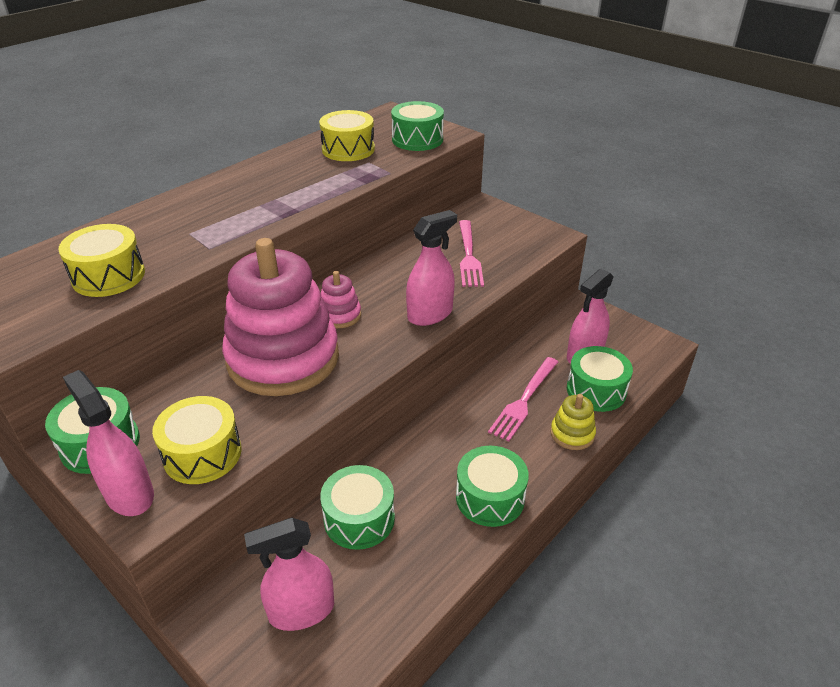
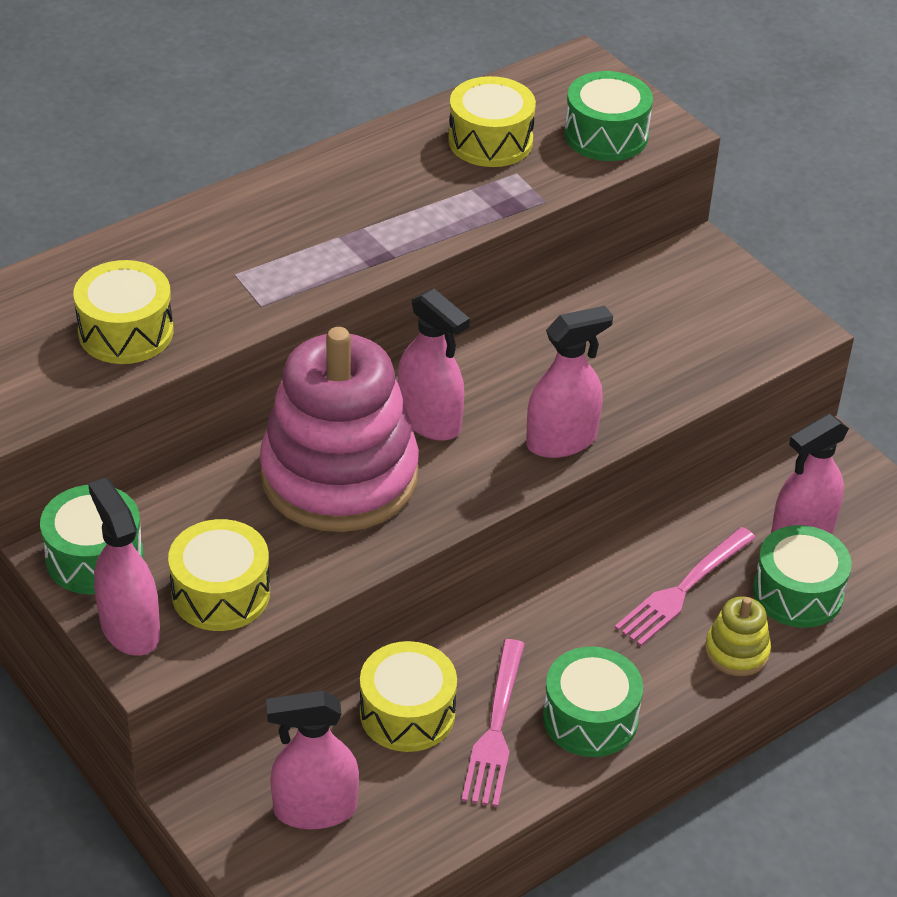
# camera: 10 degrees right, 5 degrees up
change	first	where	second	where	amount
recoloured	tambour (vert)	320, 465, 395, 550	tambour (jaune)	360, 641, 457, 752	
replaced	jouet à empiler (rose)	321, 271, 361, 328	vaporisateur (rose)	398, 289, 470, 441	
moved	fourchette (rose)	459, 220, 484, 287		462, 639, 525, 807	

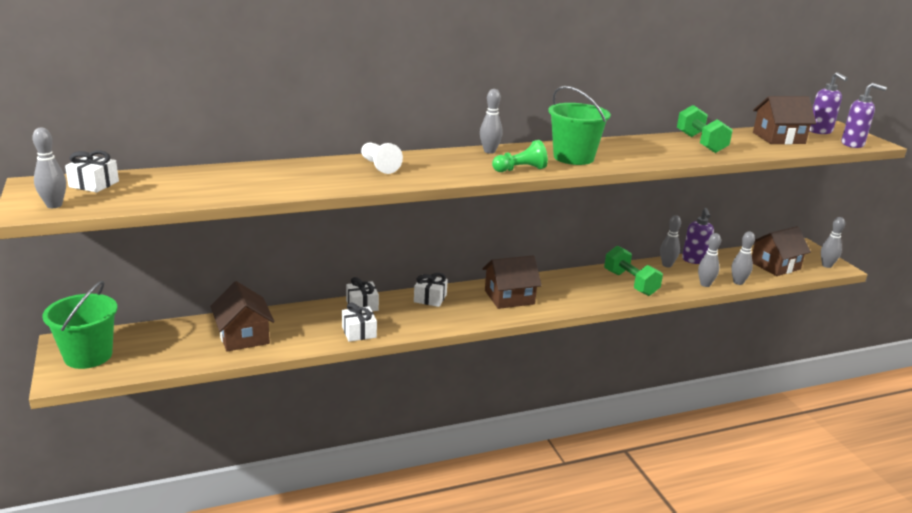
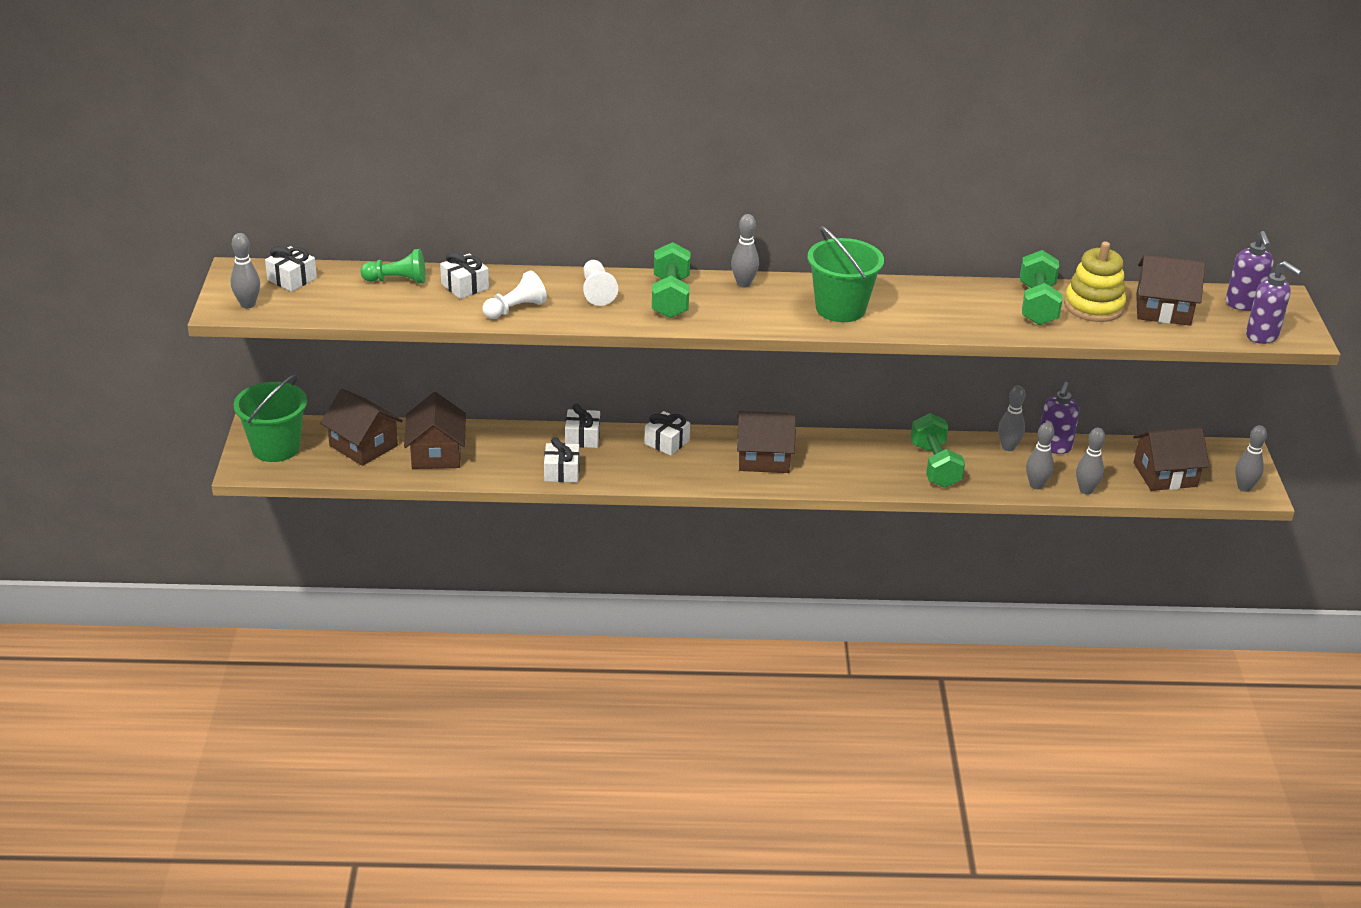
# camera: 20 degrees right, 10 degrees up
change	first	where	second	where	amount
moved	pion (vert)	492, 140, 548, 172		361, 249, 426, 284	
added			maison (marron)	320, 389, 403, 466	
added			cadeau (blanc)	440, 252, 489, 299	
added			pion (blanc)	483, 271, 547, 319	
added			haltère (vert)	652, 242, 691, 318	
added			jouet à empiler (jaune)	1064, 242, 1126, 322	

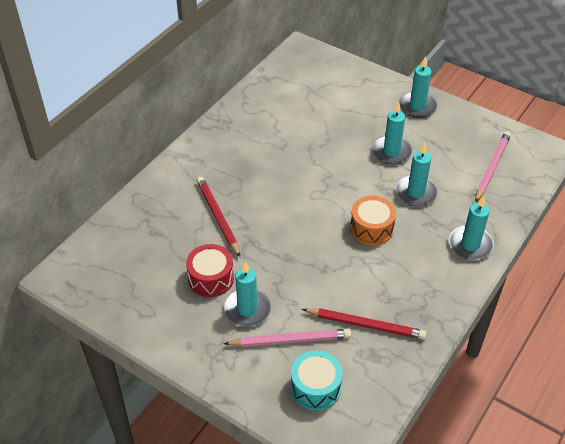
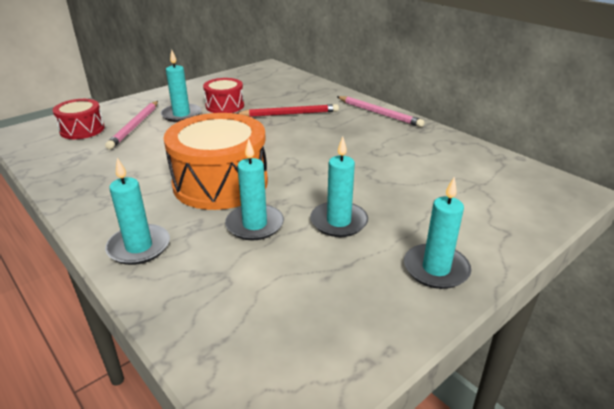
# camera: 105 degrees right, 15 degrees down
change	first	where	second	where	amount
recoloured	tambour (turquoise)	291, 350, 343, 411	tambour (rouge)	53, 99, 105, 139	
removed	crayon (rouge)	302, 308, 426, 339			
resized	tambour (orange)	350, 196, 396, 246		164, 113, 268, 210	x1.85
moved	crayon (rose)	475, 131, 511, 202		337, 96, 424, 127	

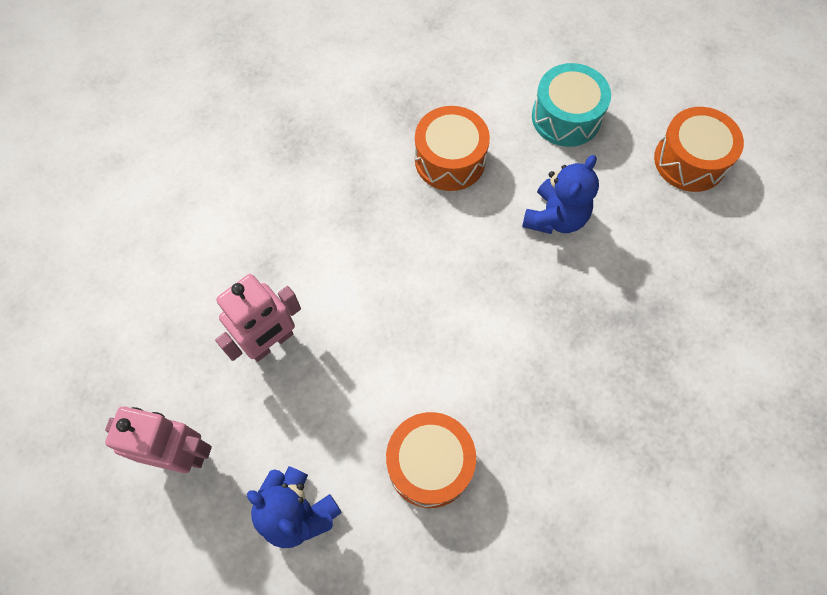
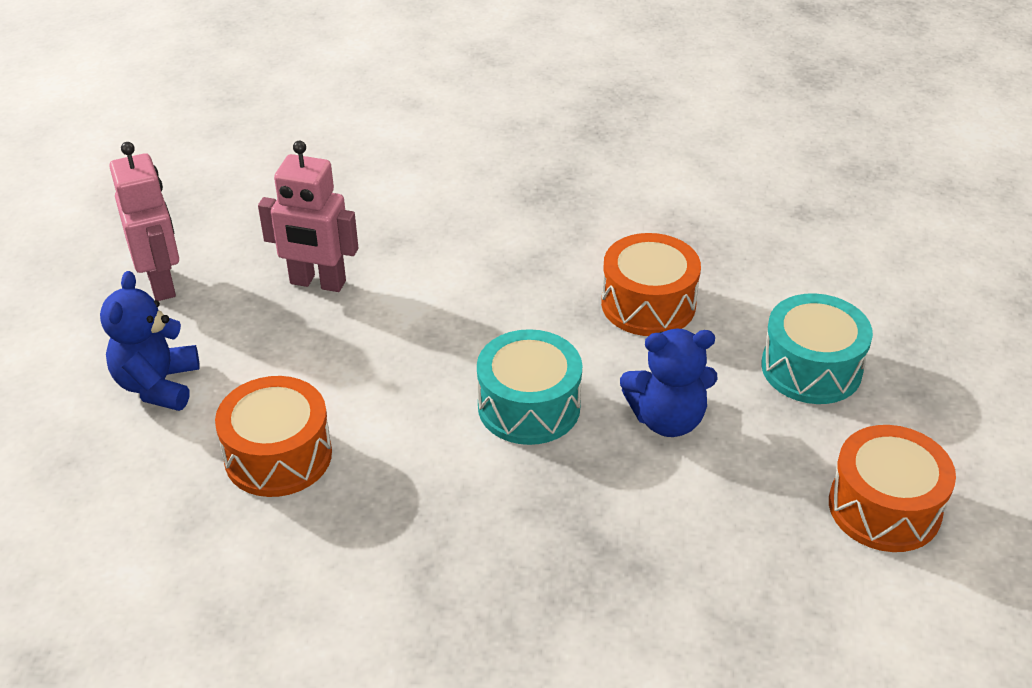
# camera: 55 degrees right, 25 degrees down
change	first	where	second	where	amount
added			tambour (turquoise)	477, 329, 582, 445	

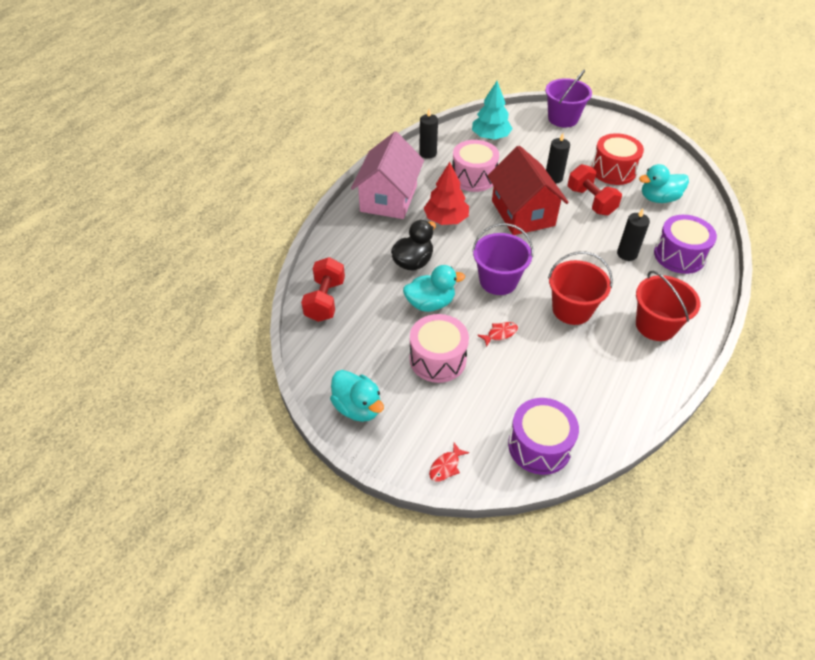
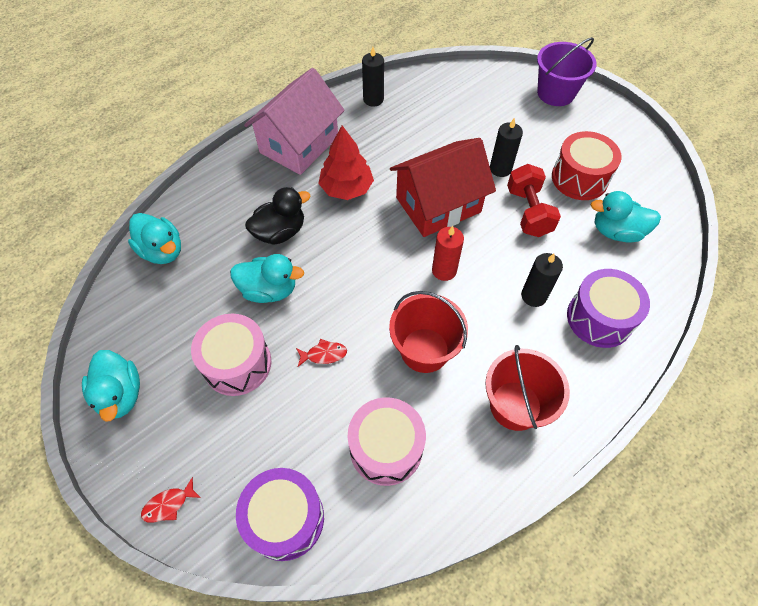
# camera: 20 degrees right, 10 degrees up
change	first	where	second	where	amount
replaced	haltère (rouge)	301, 257, 345, 322	canard (turquoise)	128, 213, 181, 264	
moved	tambour (rose)	452, 140, 499, 192		348, 397, 426, 486	
removed	arbre (turquoise)	472, 81, 513, 140			
removed	seau (violet)	472, 223, 533, 295			
turned	maison (rouge)	488, 146, 569, 235		390, 138, 496, 237	60 degrees clockwise
added			bougie (rouge)	432, 226, 464, 281	

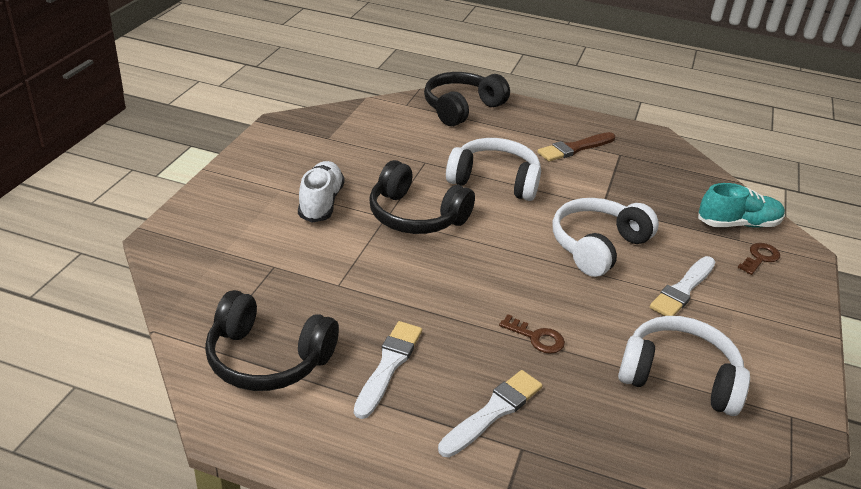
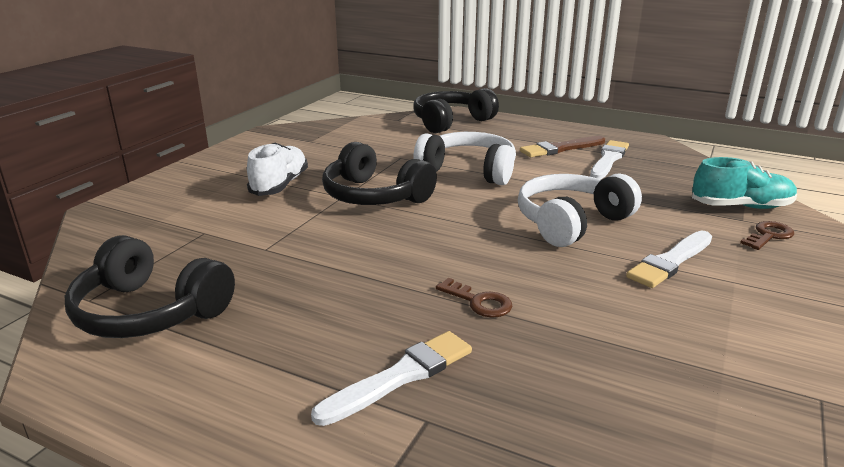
# camera: 10 degrees right, 10 degrees down
change	first	where	second	where	amount
moved	pinceau (blanc)	354, 321, 422, 419		590, 140, 629, 179	
removed	casque audio (blanc)	618, 316, 750, 416			

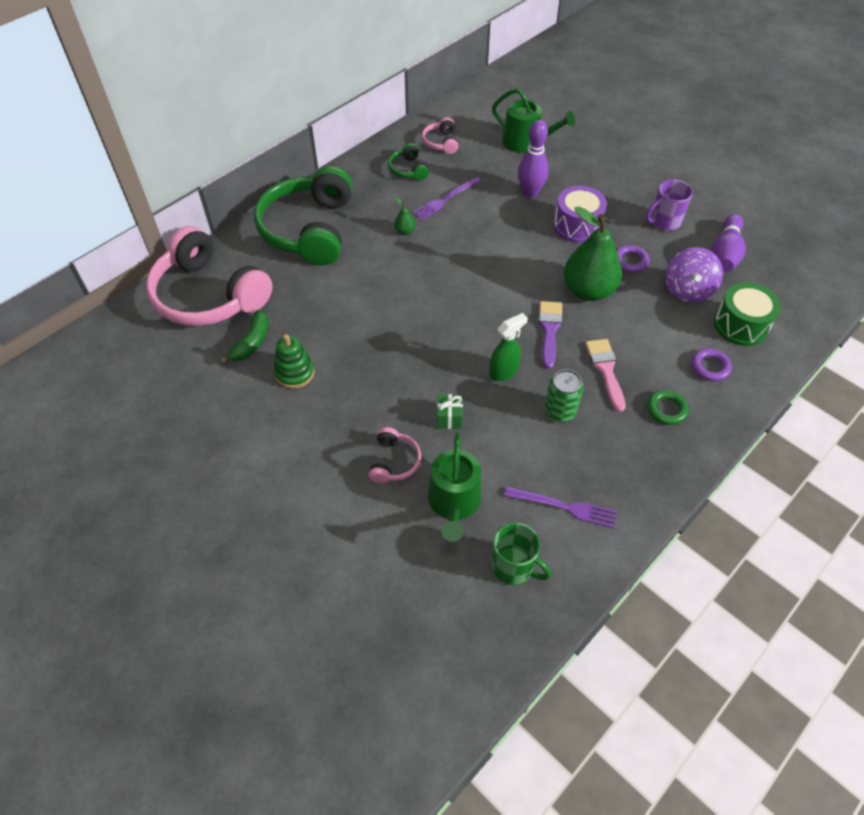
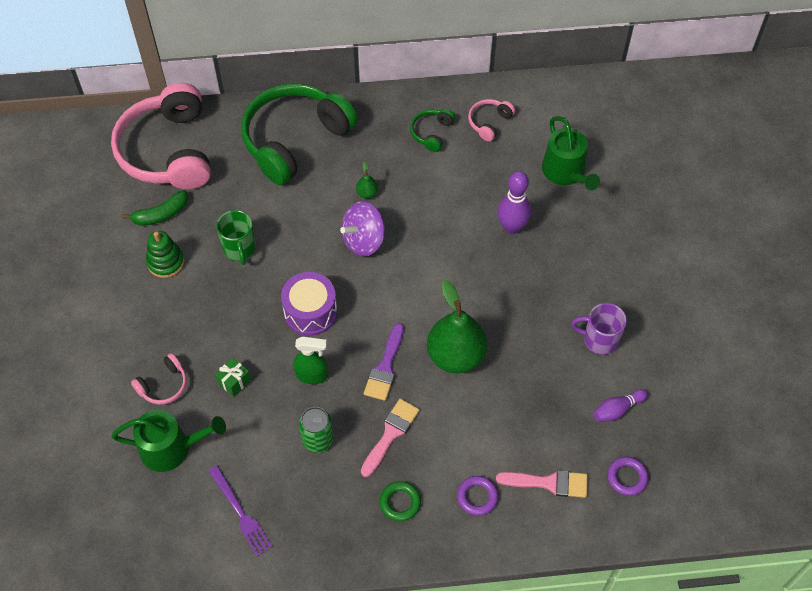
# camera: 40 degrees right, 5 degrees up
change	first	where	second	where	amount
removed	fourchette (violet)	413, 177, 482, 220			
turned	arrosoir (vert)	428, 432, 482, 542		111, 410, 226, 472	135 degrees counterclockwise
moved	tasse (vert)	491, 523, 551, 585		216, 210, 256, 265	
turned	pinceau (violet)	538, 301, 563, 369		364, 323, 404, 401	150 degrees clockwise
moved	tambour (violet)	554, 186, 607, 243		281, 272, 337, 336	
moved	anneau (violet)	616, 245, 649, 272		607, 456, 649, 496	
moved	toupie (violet)	665, 247, 723, 303		340, 201, 385, 256	
resized	quille (violet)	711, 214, 746, 273		593, 389, 648, 422	x0.63
replaced	tambour (vert)	714, 282, 781, 346	pinceau (rose)	496, 470, 588, 498	

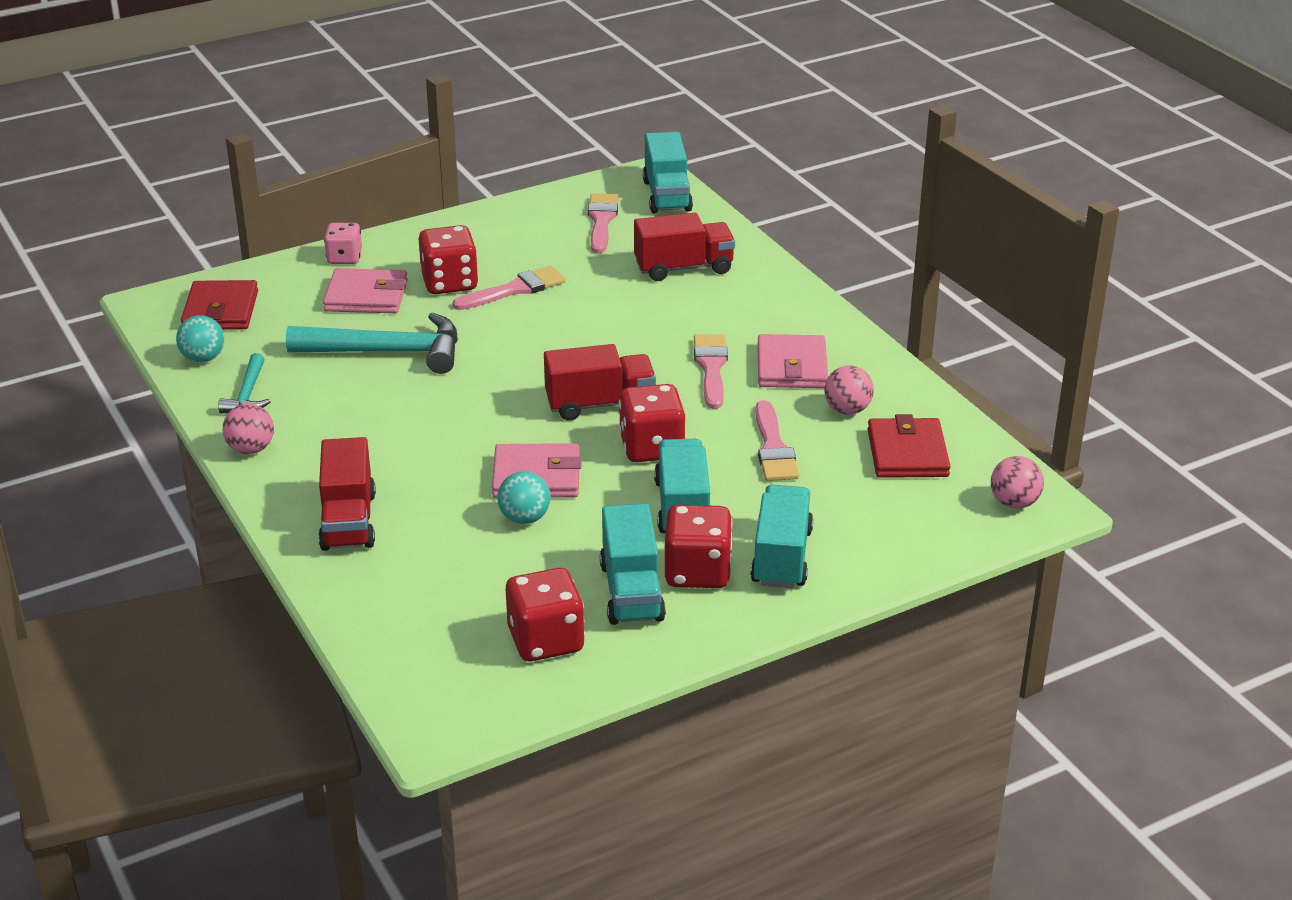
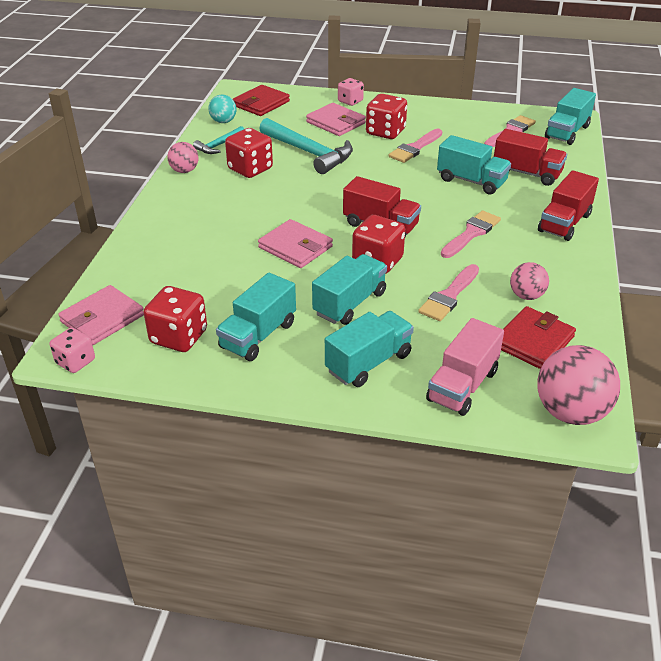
# camera: 40 degrees right, 5 degrees up
change	first	where	second	where	amount
moved	camion (rouge)	318, 437, 376, 551		538, 170, 599, 241	
turned	pinceau (rose)	452, 266, 565, 310		389, 129, 443, 163	120 degrees clockwise
removed	balle (turquoise)	497, 471, 551, 524			
moved	dé (rouge)	664, 505, 733, 588		225, 128, 273, 178	
moved	portefeuille (rose)	757, 334, 828, 388		58, 285, 144, 345	
resized	balle (rose)	991, 456, 1044, 508		537, 345, 620, 425	x1.77
added			dé (rose)	50, 327, 95, 373	
added			camion (rose)	426, 318, 504, 416	
added			camion (turquoise)	437, 135, 511, 195	

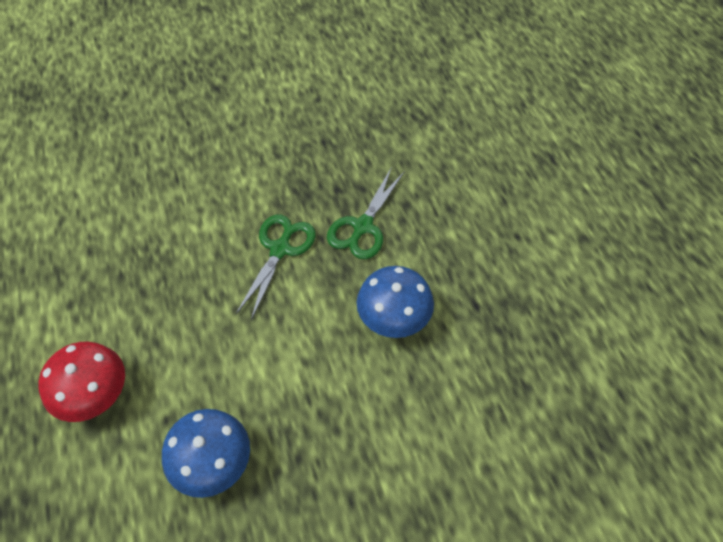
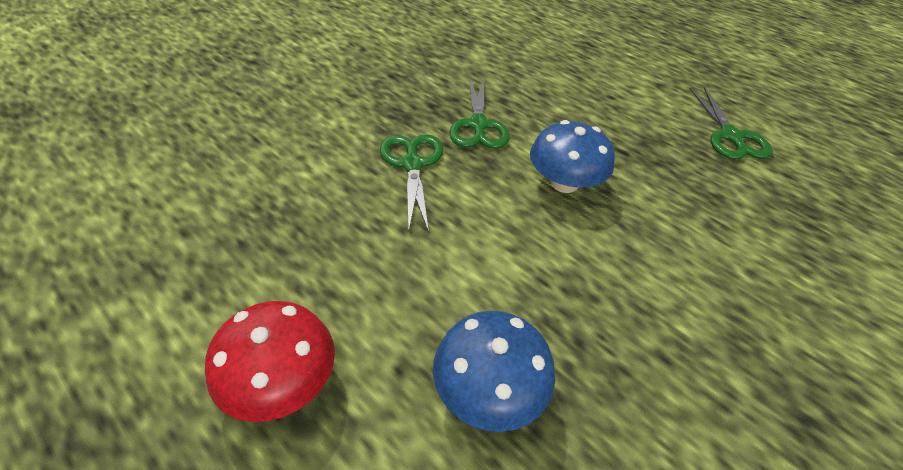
# camera: 30 degrees left, 10 degrees down
change	first	where	second	where	amount
added			ciseaux (vert)	690, 87, 773, 160	

